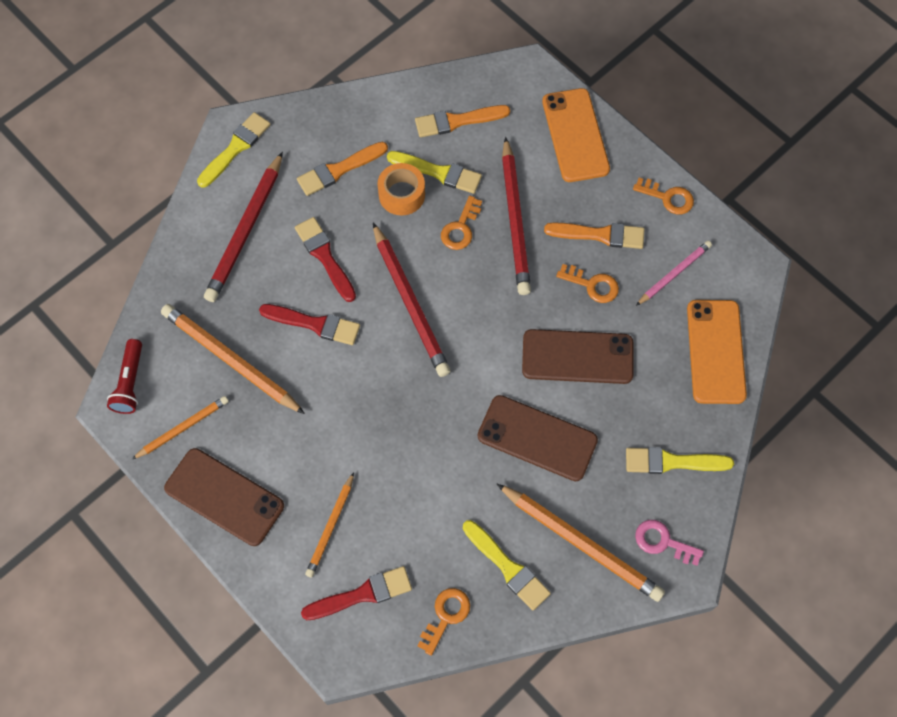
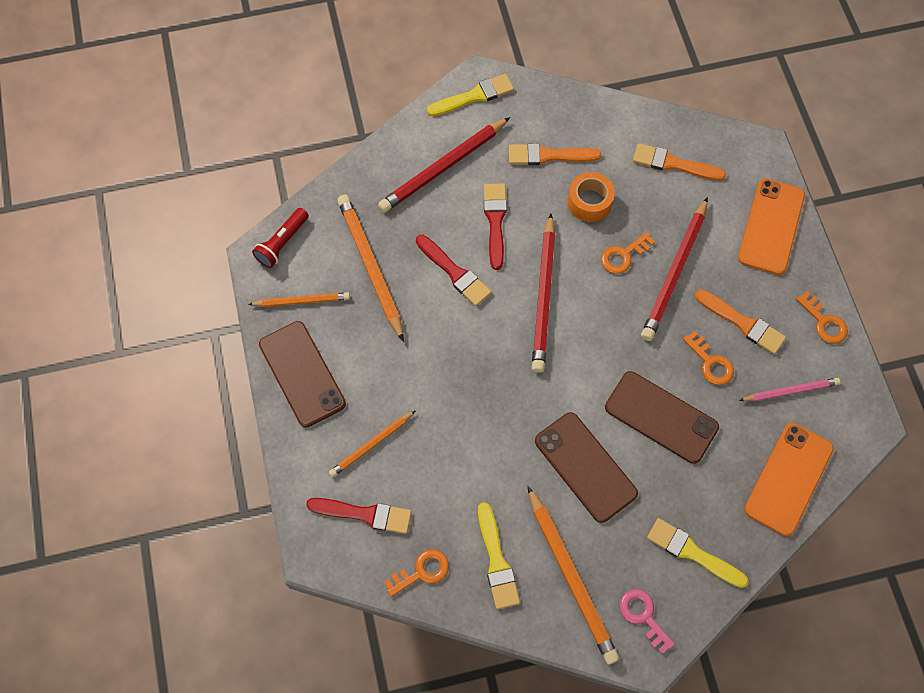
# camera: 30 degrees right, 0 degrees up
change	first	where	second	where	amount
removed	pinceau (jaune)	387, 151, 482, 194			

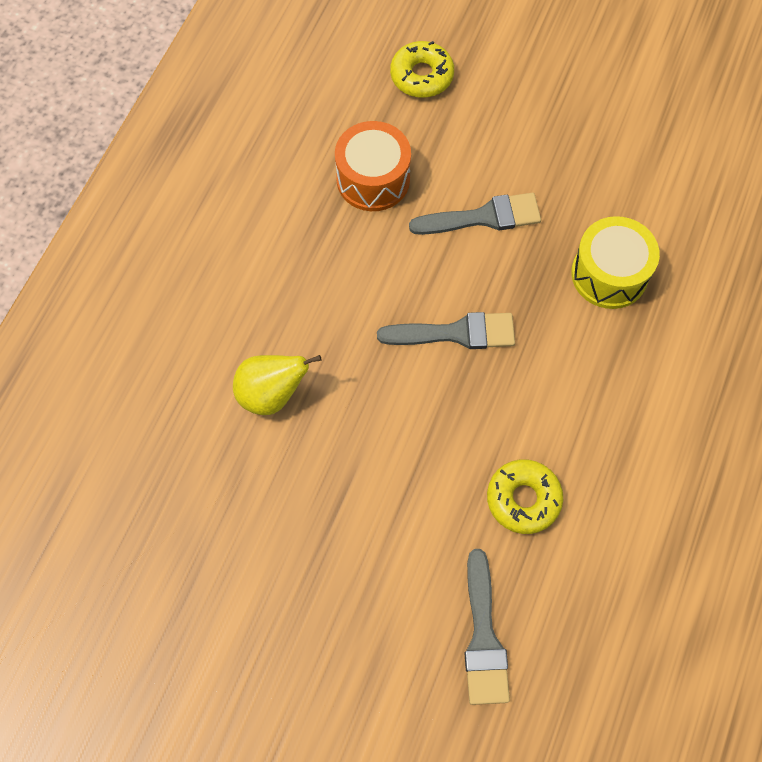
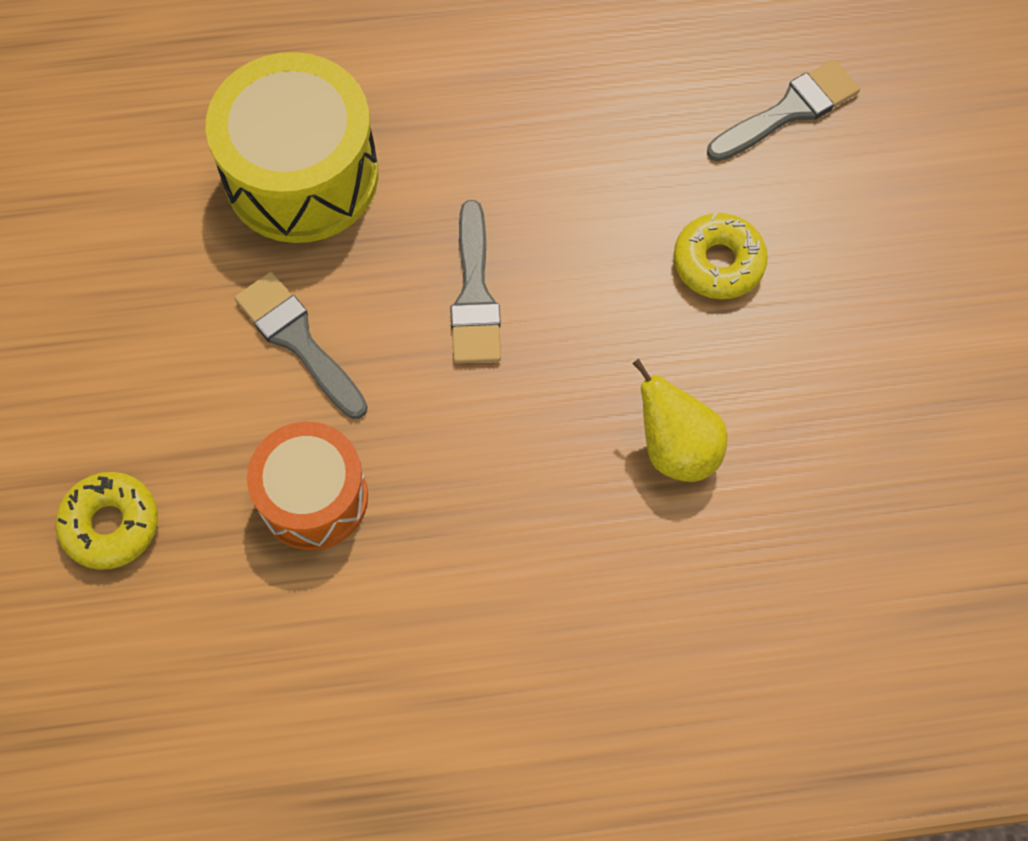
# camera: 120 degrees left, 0 degrees up
change	first	where	second	where	amount
turned	pinceau (gris)	377, 312, 515, 349		450, 200, 501, 364	150 degrees counterclockwise
moved	beignet (jaune)	487, 459, 563, 534		674, 213, 768, 299	
resized	tambour (jaune)	571, 216, 660, 309		206, 52, 378, 243	x1.54

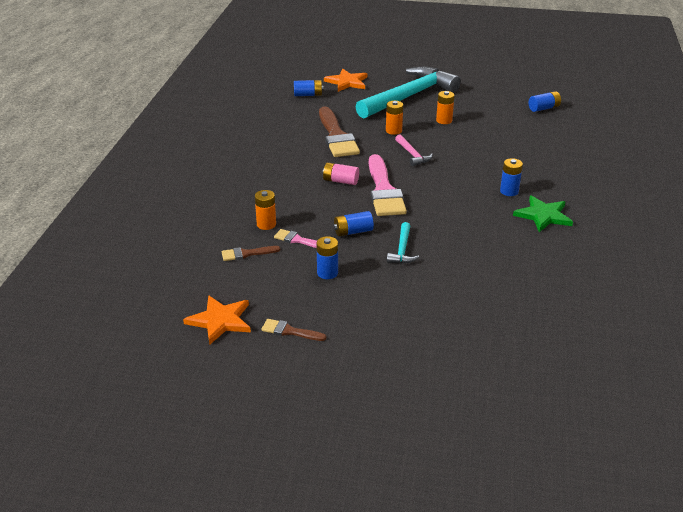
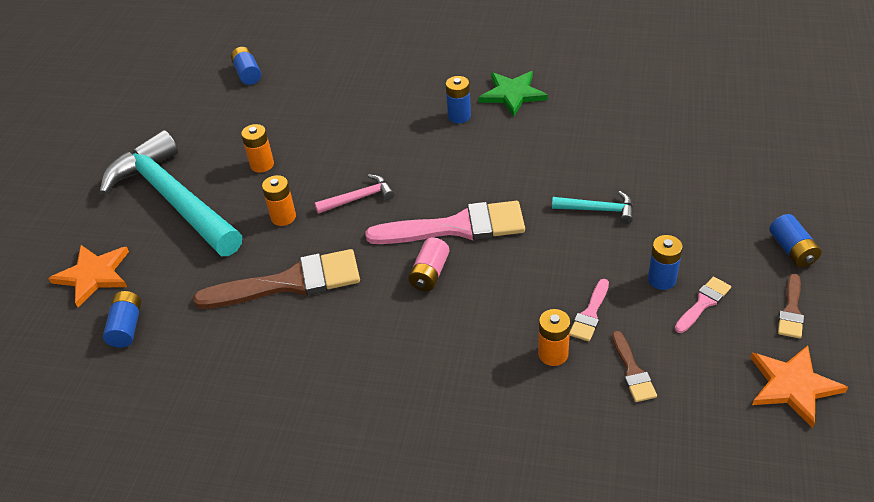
# camera: 85 degrees left, 10 degrees up
change	first	where	second	where	amount
moved	pile (bleu)	333, 211, 374, 236		769, 214, 821, 268	
added			pinceau (rose)	675, 277, 731, 333	

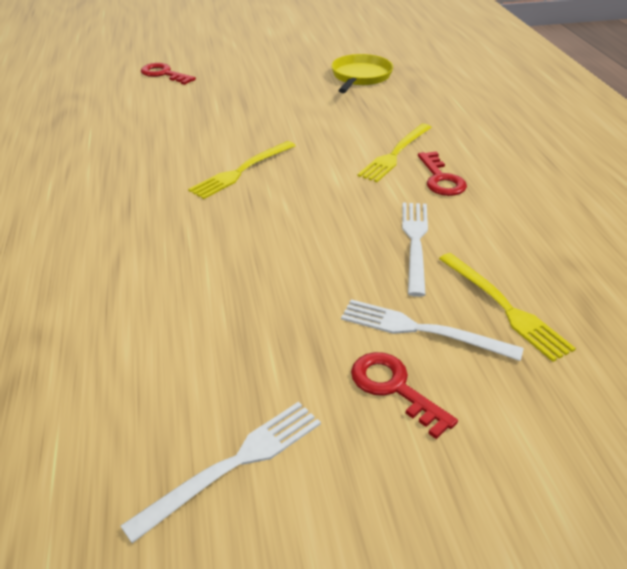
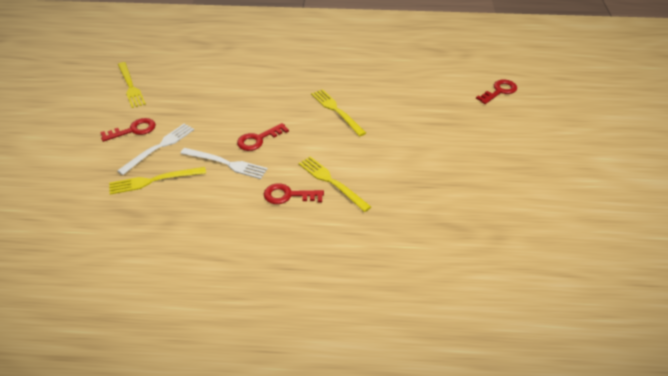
# camera: 105 degrees right, 5 degrees up
change	first	where	second	where	amount
recoloured	fourchette (blanc)	121, 402, 321, 543	fourchette (jaune)	118, 62, 146, 108	
removed	poêle (jaune)	331, 54, 393, 93			
added			clé (rouge)	237, 123, 289, 151	

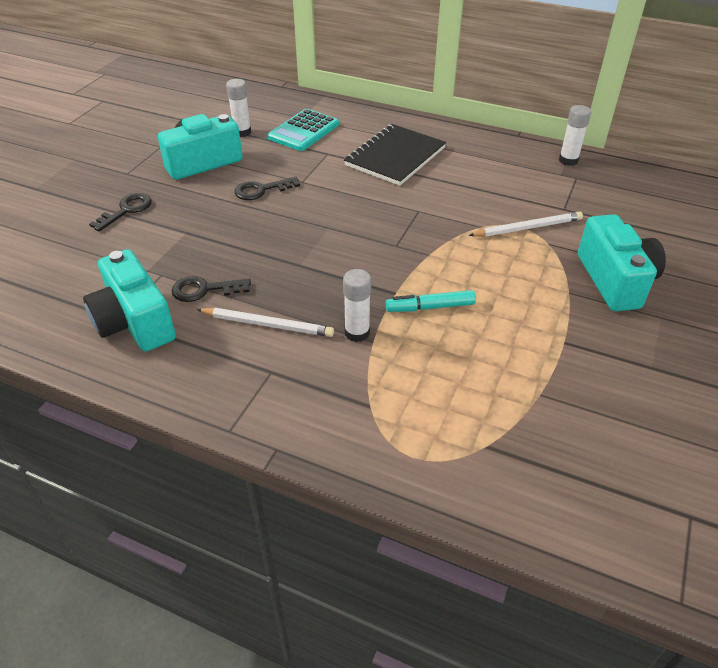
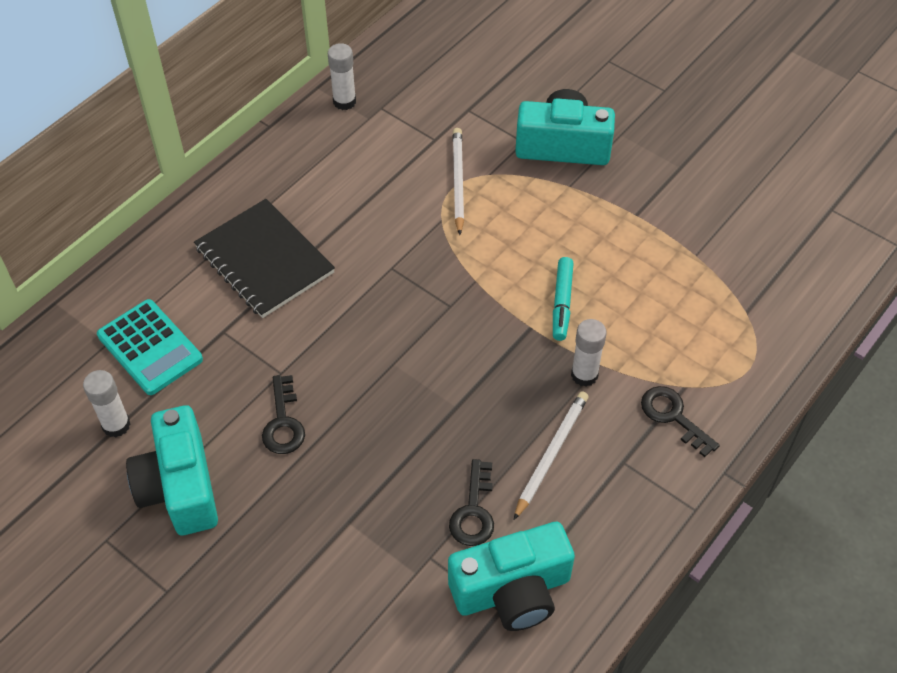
# camera: 75 degrees left, 10 degrees up
change	first	where	second	where	amount
moved	clé (noir)	89, 193, 152, 232		641, 386, 720, 457	

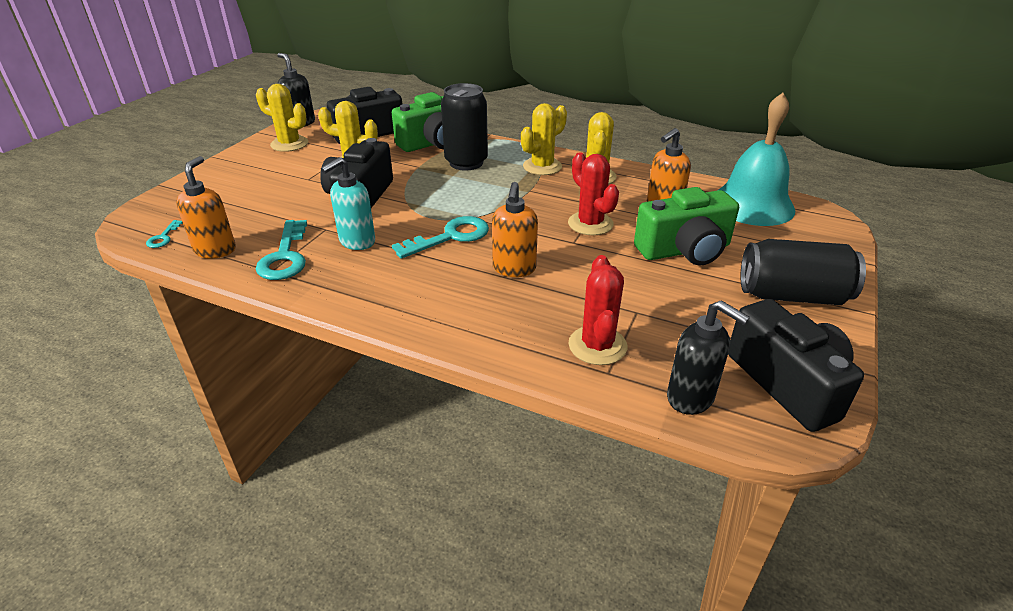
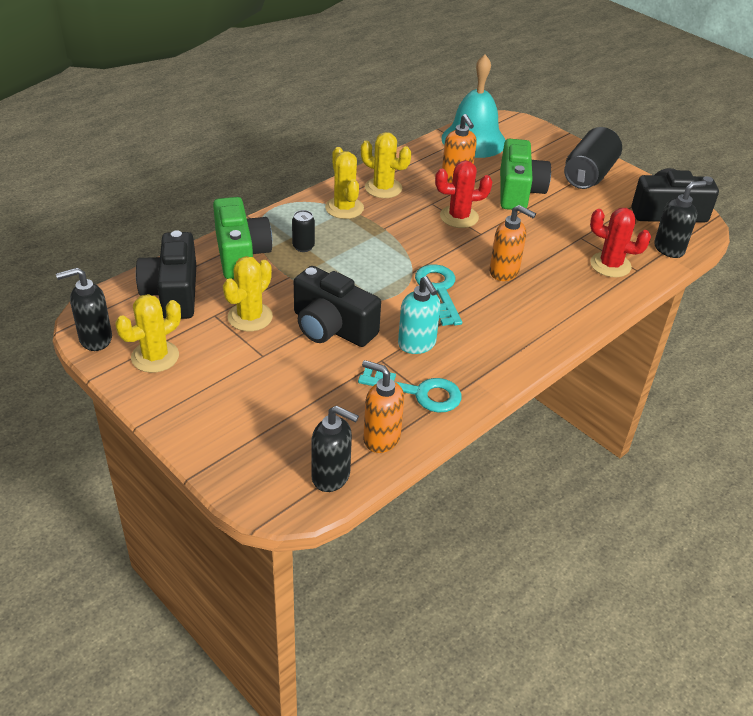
# camera: 70 degrees left, 5 degrees up
change	first	where	second	where	amount
replaced	clé (turquoise)	146, 220, 183, 248	distributeur de savon (noir)	311, 406, 359, 492	
resized	canette (noir)	441, 83, 488, 171		292, 210, 315, 252	x0.49

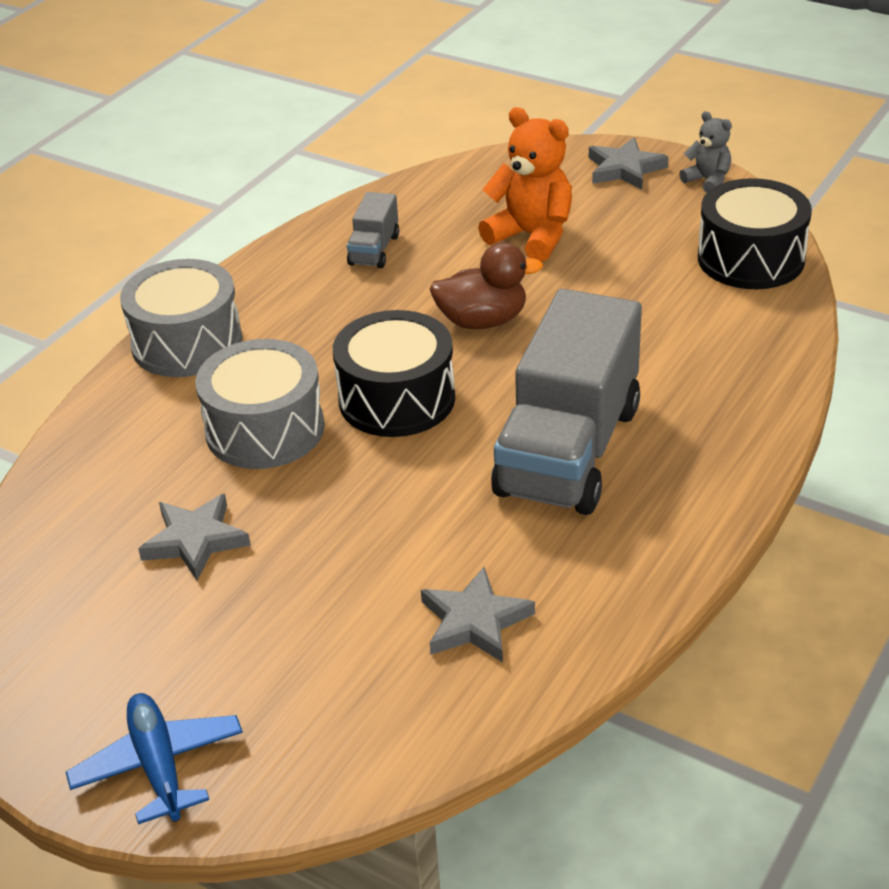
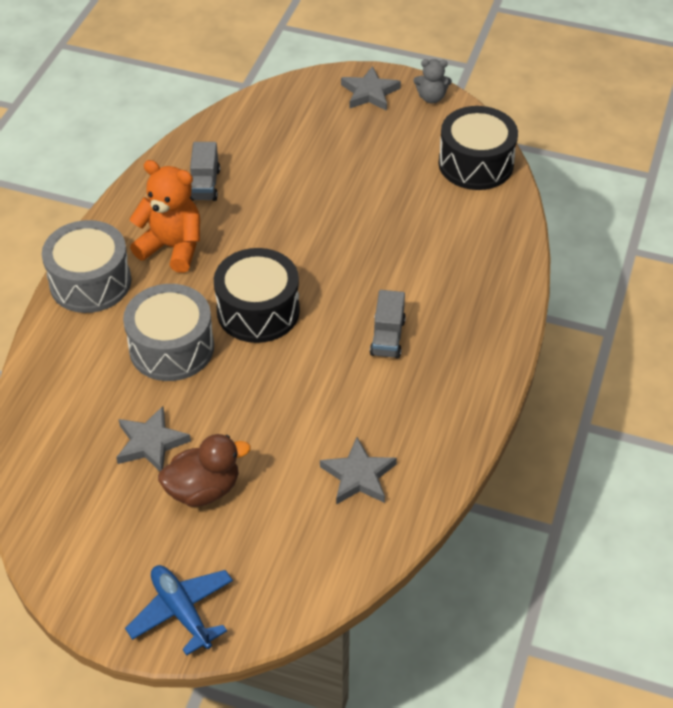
# camera: 15 degrees left, 10 degrees up
change	first	where	second	where	amount
moved	canard (marron)	430, 242, 543, 329		158, 434, 251, 507	
moved	ours en peluche (orange)	478, 107, 572, 262		129, 160, 200, 273	
resized	camion (gris)	491, 289, 642, 515		370, 290, 406, 358	x0.43
turned	ours en peluche (gris)	679, 111, 732, 193		413, 59, 452, 103	150 degrees clockwise

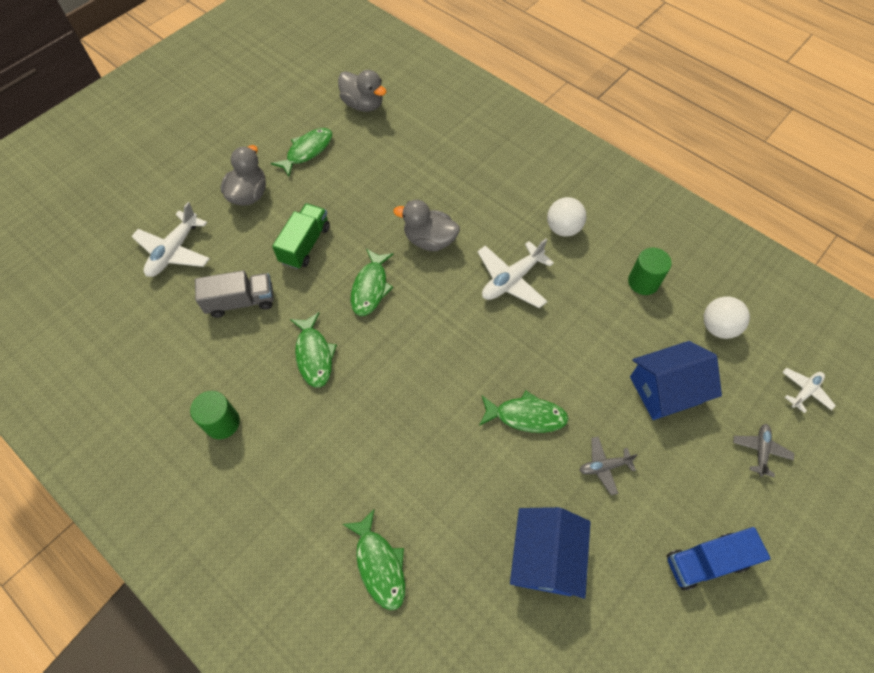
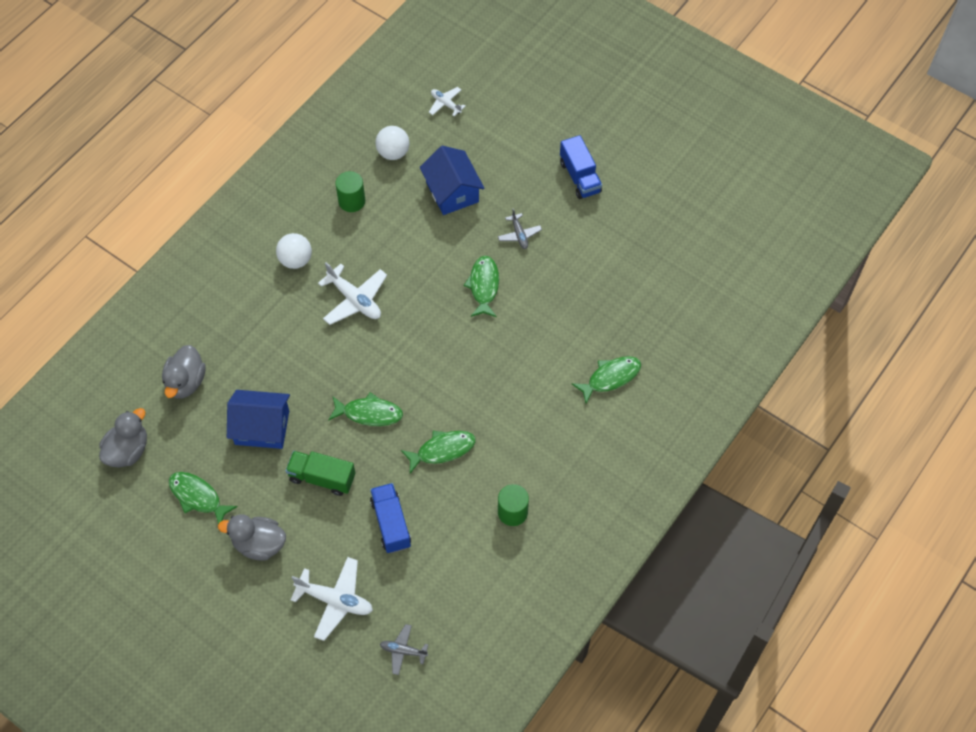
# camera: 95 degrees left, 0 degrees up
change	first	where	second	where	amount
recoloured	camion (gris)	195, 270, 274, 318	camion (bleu)	370, 483, 411, 553	
moved	canard (gris)	393, 200, 460, 251		162, 345, 206, 399	
moved	maison (bleu)	510, 507, 591, 599		227, 390, 290, 449	
moved	avion (gris)	733, 424, 794, 477		380, 624, 428, 675	

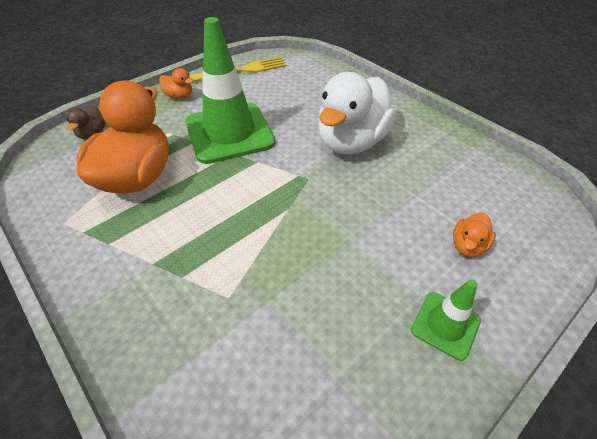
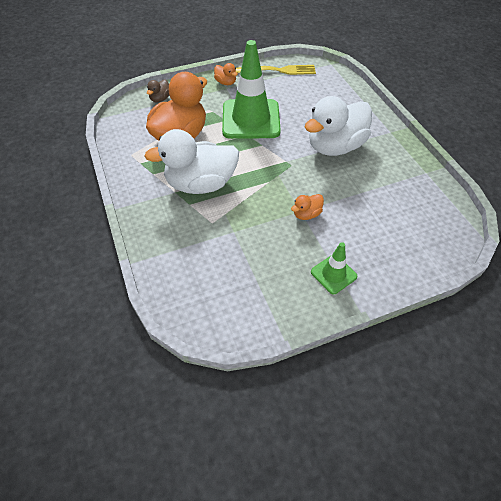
# camera: 20 degrees right, 5 degrees up
change	first	where	second	where	amount
moved	canard (orange)	453, 212, 496, 257		291, 194, 324, 220	
added			canard (blanc)	144, 129, 239, 194	

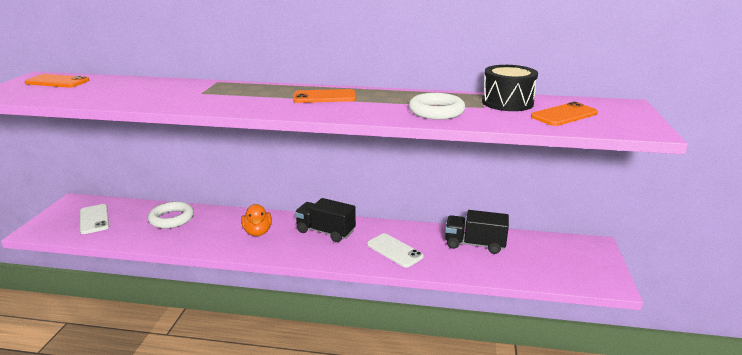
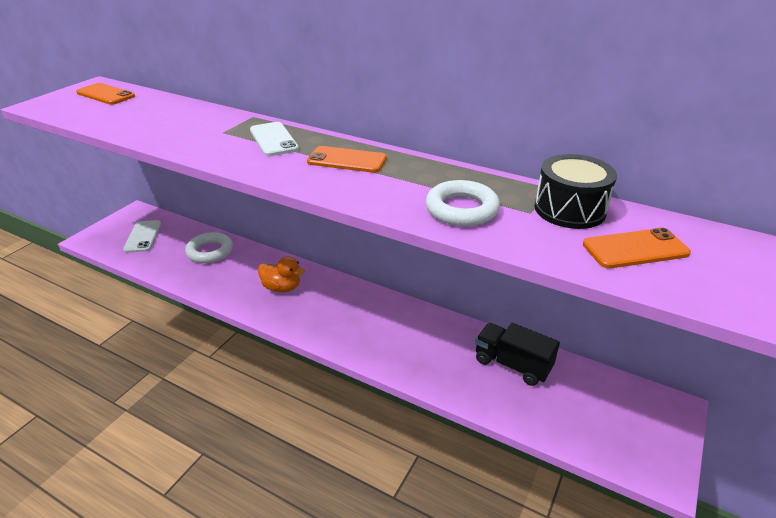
# camera: 20 degrees right, 10 degrees up
change	first	where	second	where	amount
turned	canard (orange)	241, 204, 272, 236		258, 256, 305, 292	75 degrees counterclockwise
removed	camion (noir)	295, 198, 356, 242			
moved	téléphone (blanc)	367, 233, 424, 268		250, 122, 299, 156	

